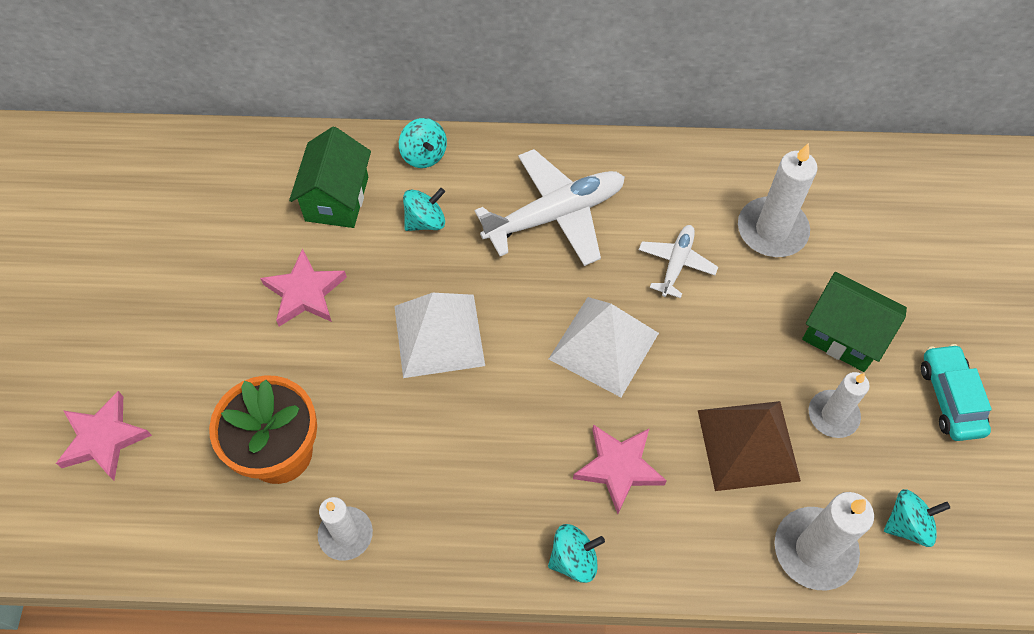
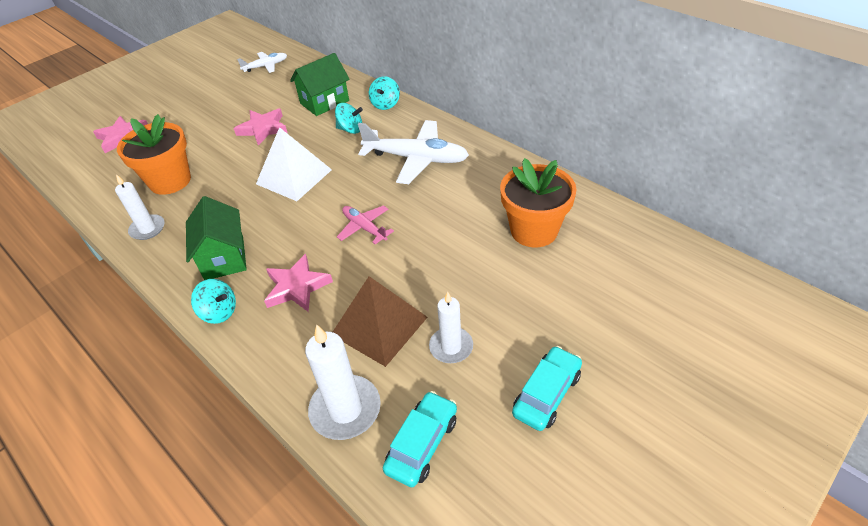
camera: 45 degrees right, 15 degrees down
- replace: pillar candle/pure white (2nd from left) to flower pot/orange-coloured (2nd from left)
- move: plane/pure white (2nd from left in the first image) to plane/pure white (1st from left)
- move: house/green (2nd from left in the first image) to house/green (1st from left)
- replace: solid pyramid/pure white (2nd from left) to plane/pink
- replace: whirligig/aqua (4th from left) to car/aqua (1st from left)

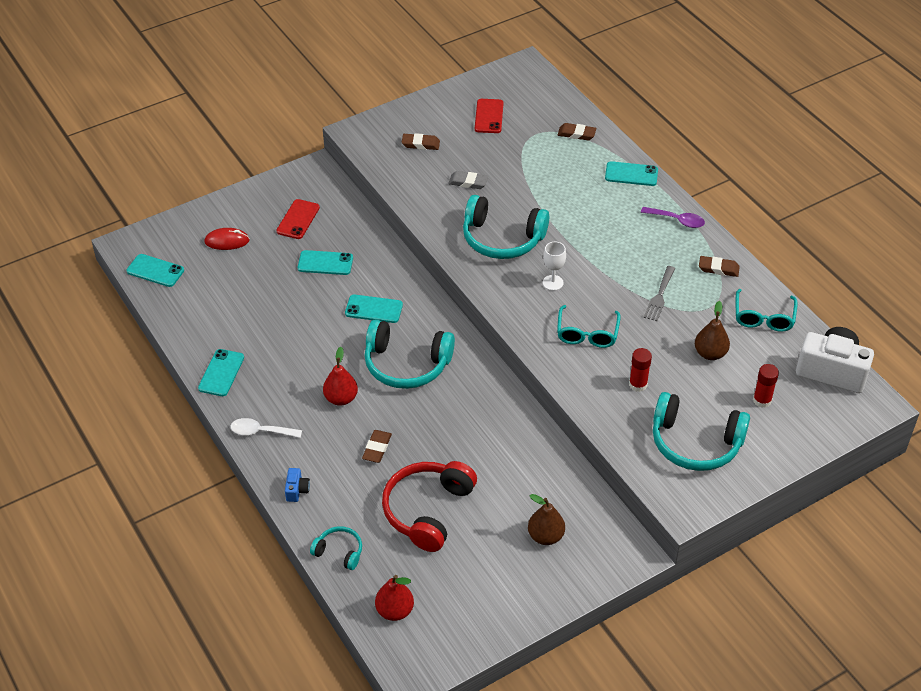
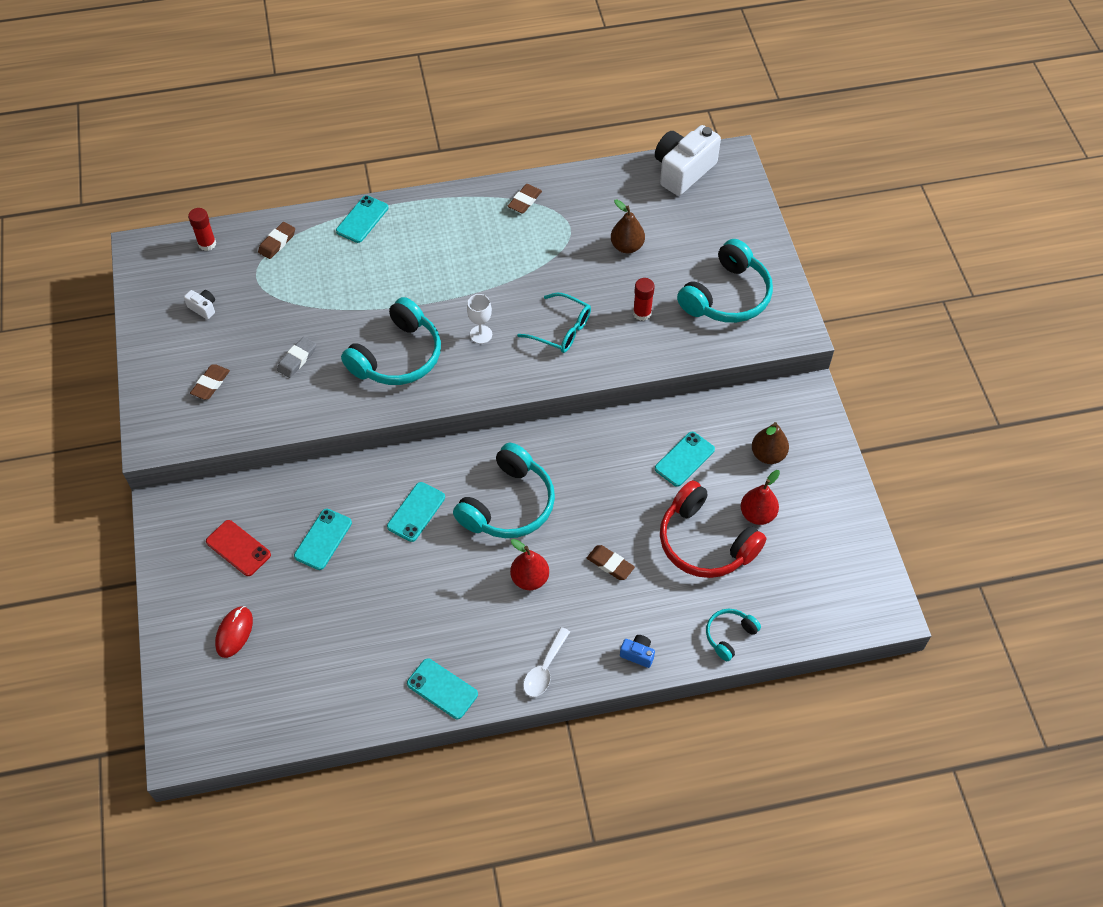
camera: 70 degrees left, 10 degrees up
- replace: phone/red (2nd from left) to compact camera/pure white (1st from left)
- delete: teaspoon/purple
- move: phone/aqua (1st from left in the first image) to phone/aqua (5th from left)
- delete: fork/ash-grey
- delete: glasses/aqua (2nd from left)
- move: stick of glue/red (2nd from left in the first image) to stick of glue/red (1st from left)
- move: pear/red (2nd from left)

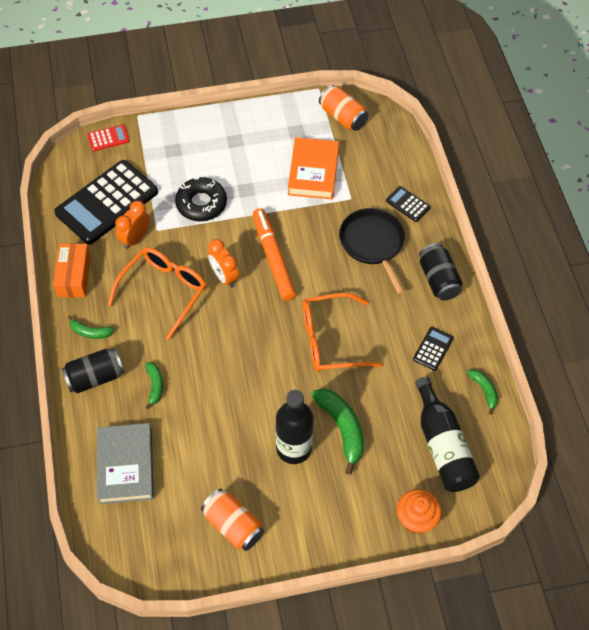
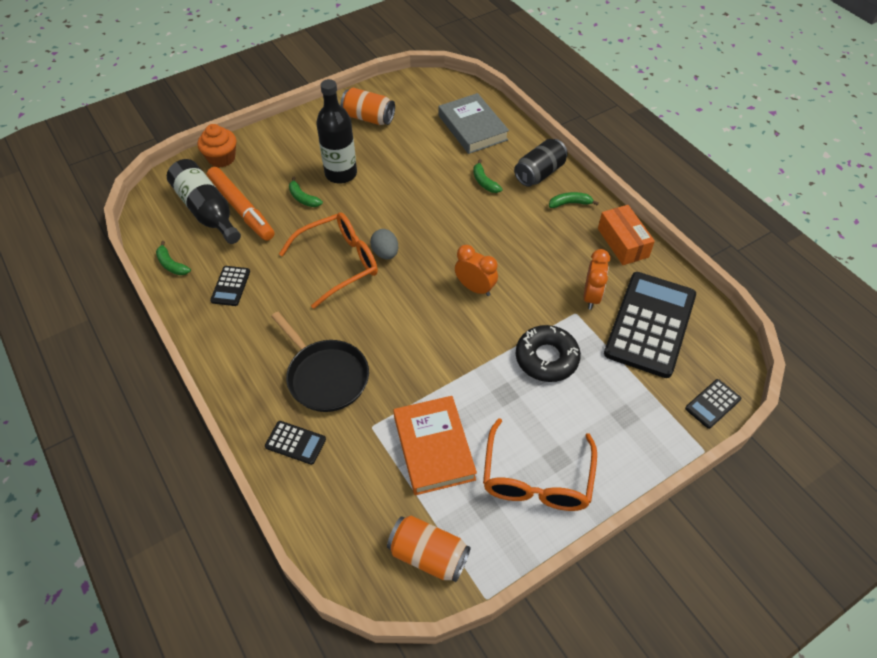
camera: 160 degrees right, 5 degrees down
- recolor: calculator/red to calculator/ebony (4th from left)
- move: marker pen/orange-coloured
- delete: soda can/ebony (2nd from left)
- move: glasses/orange-coloured (1st from left in the first image) to glasses/orange-coloured (2nd from left)
- resize: toy banana/green (3rd from left in the first image) x0.55
- insert: egg/ash-grey

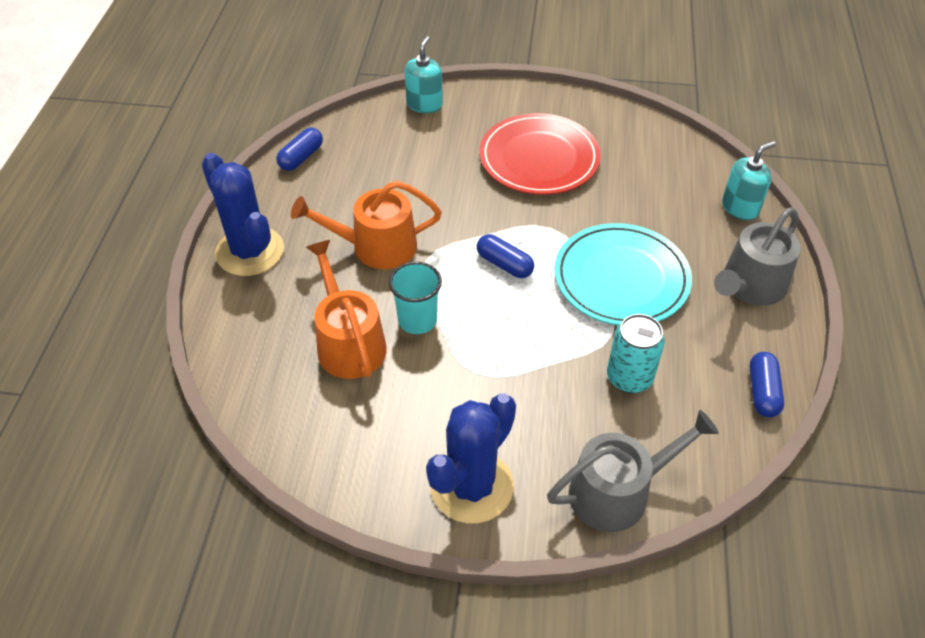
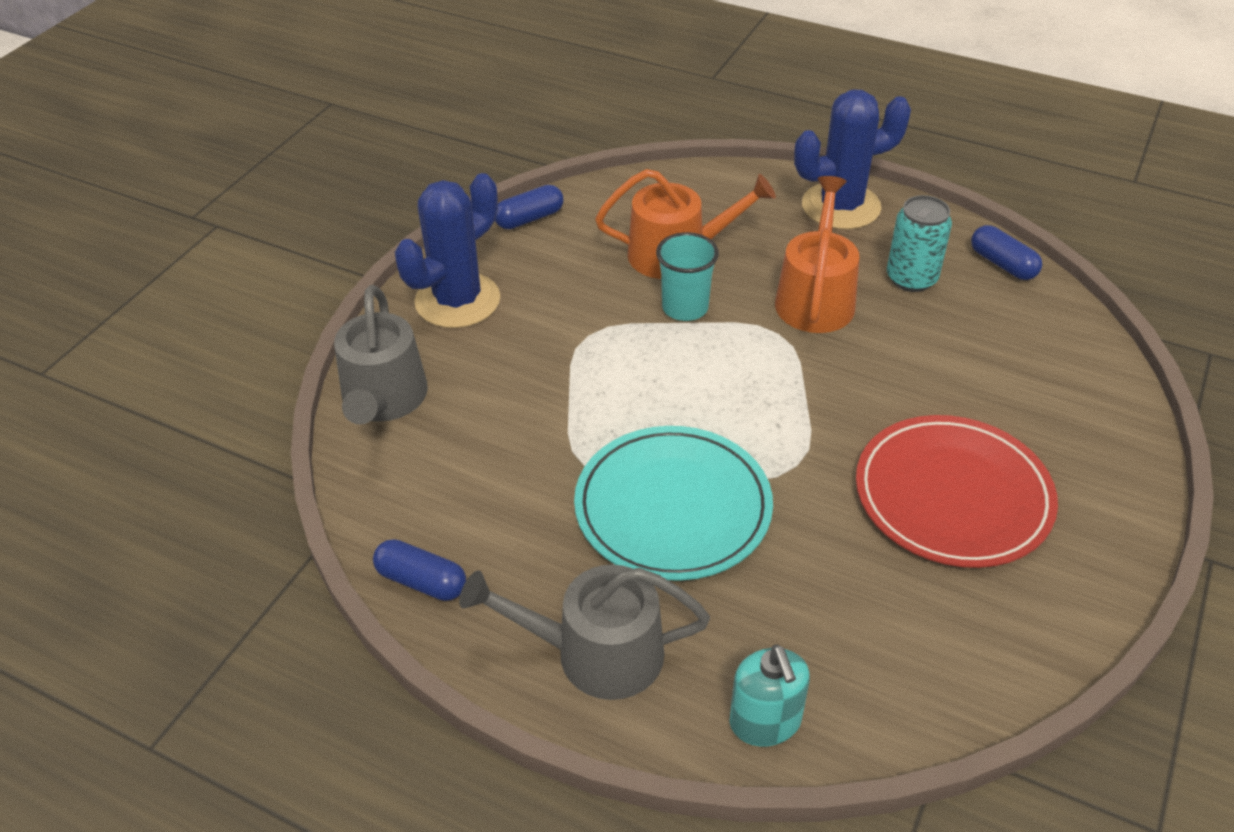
camera: 110 degrees right, 5 degrees down
- delete: pump bottle/aqua (1st from left)
- rotate: watering pot/ash-grey (2nd from left) 60 degrees counterclockwise
- move: capsule/cobalt (2nd from left)
- move: soda can/aqua
- rotate: prickly plant/cobalt (2nd from left in the first image) 75 degrees clockwise

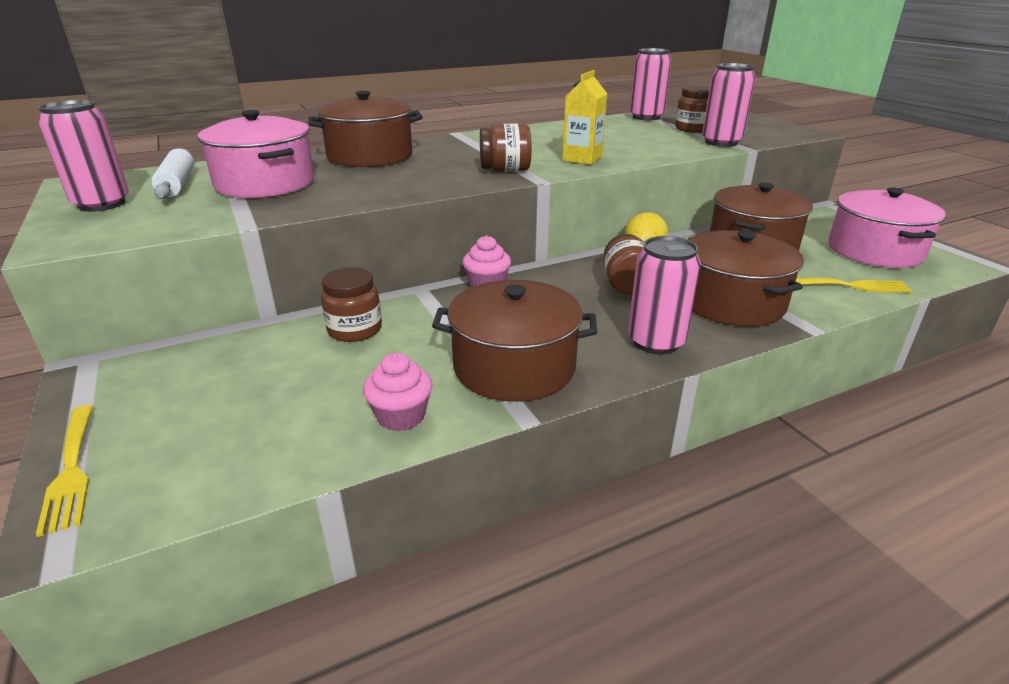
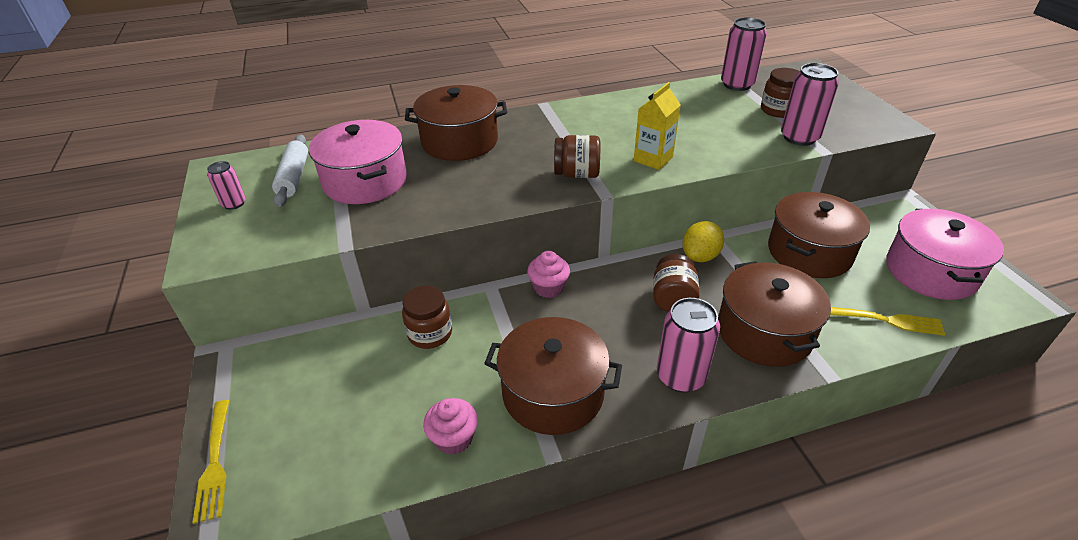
camera: 10 degrees right, 10 degrees up
- resize: soda can/pink (1st from left) x0.55

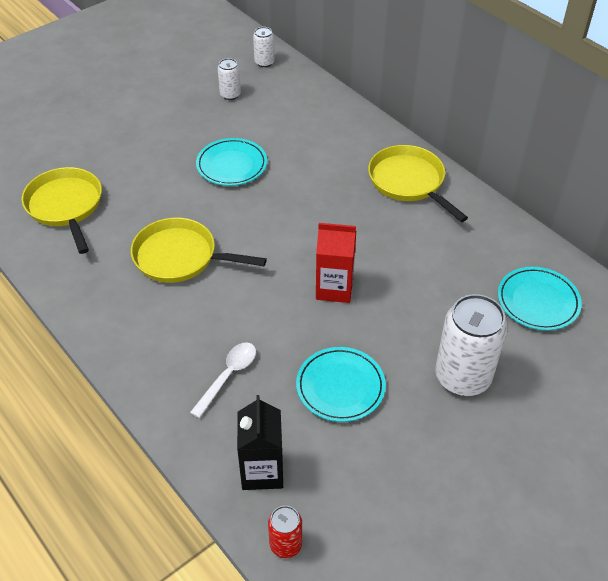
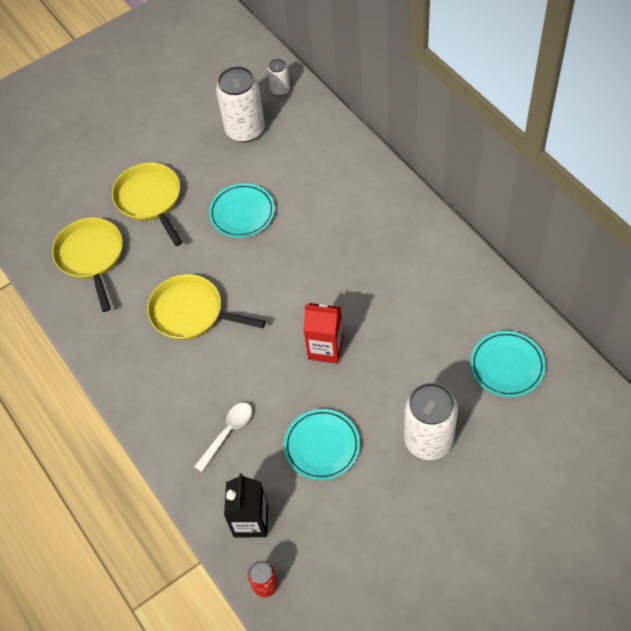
camera: 10 degrees right, 10 degrees up
- resize: soda can/pure white (1st from left) x2.01
- move: frying pan/bright yellow (3rd from left in the first image) to frying pan/bright yellow (2nd from left)

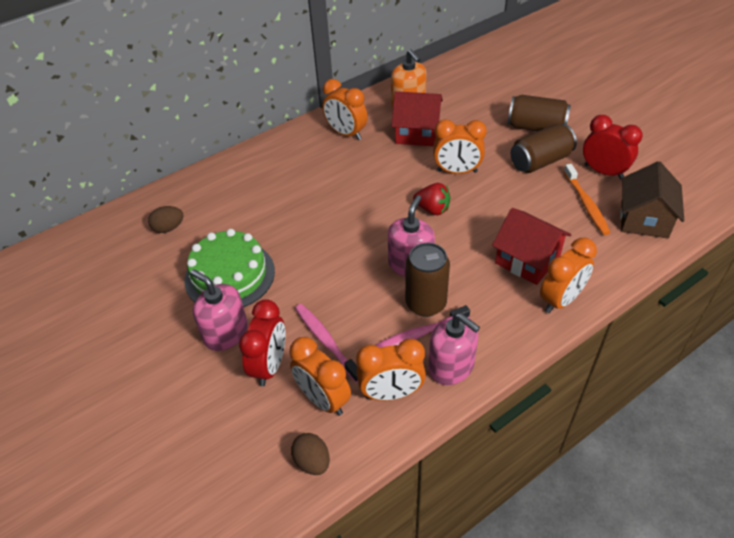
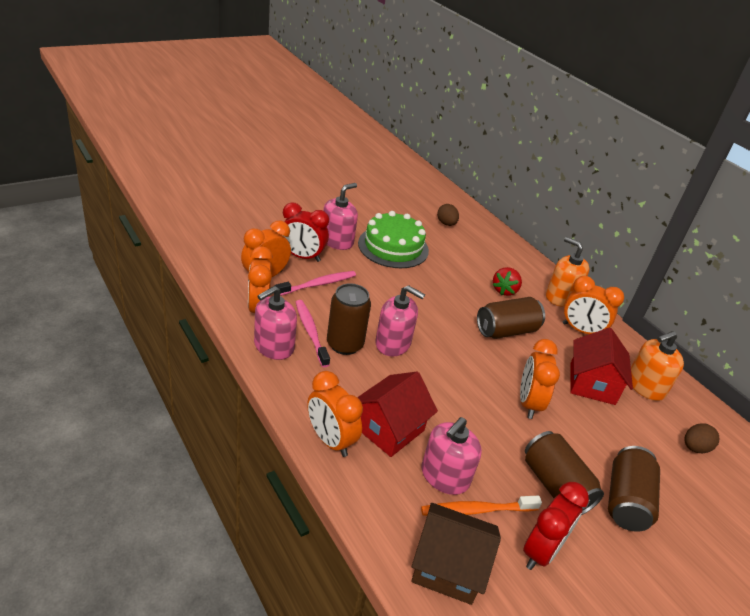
camera: 85 degrees right, 10 degrees down
- rotate: alarm clock/orange-coloured (2nd from left in the first image) 105 degrees counterclockwise
- move: toy strawberry/red
- move: egg/brown (2nd from left)
- insert: pump bottle/orange-coloured (1st from left)
- insert: soda can/brown (2nd from left)
- insert: pump bottle/pink (4th from left)

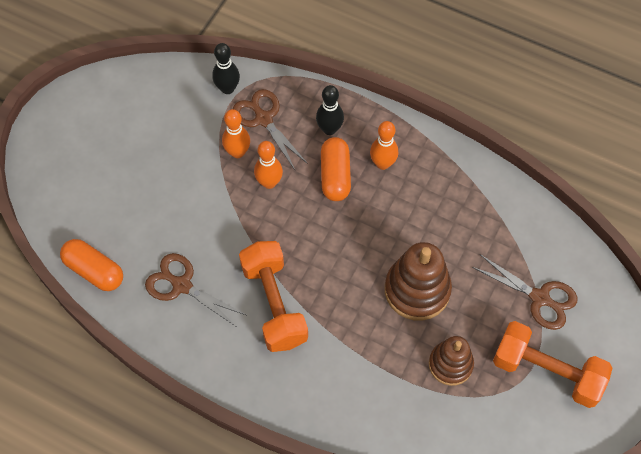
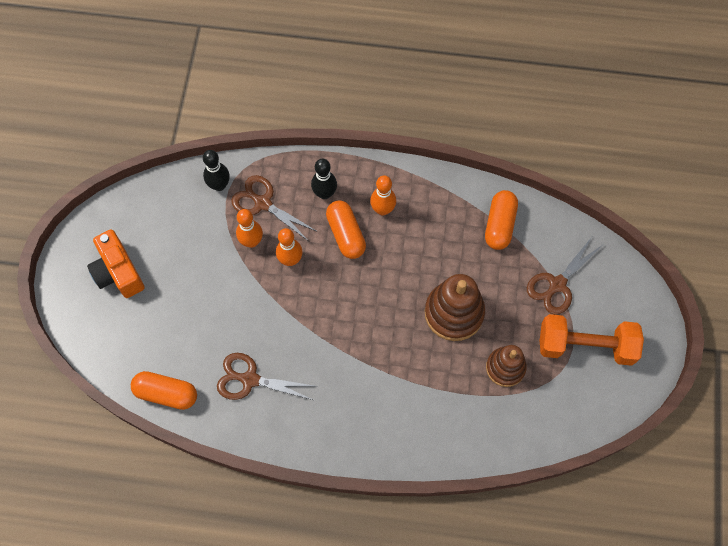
camera: 20 degrees left, 5 degrees up
- delete: hand weight/orange-coloured (1st from left)
- rotate: scissors/brown (3rd from left) 120 degrees clockwise
- insert: capsule/orange-coloured (3rd from left)
- insert: compact camera/orange-coloured

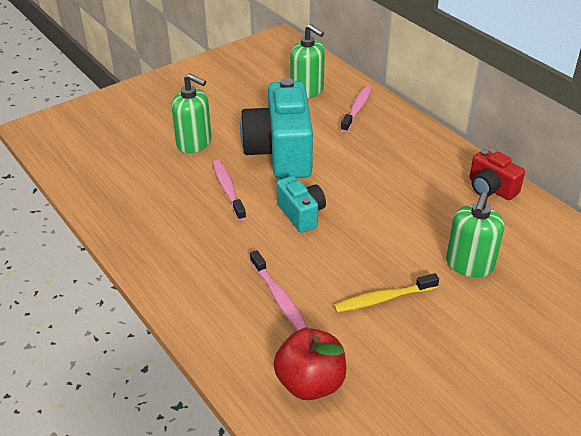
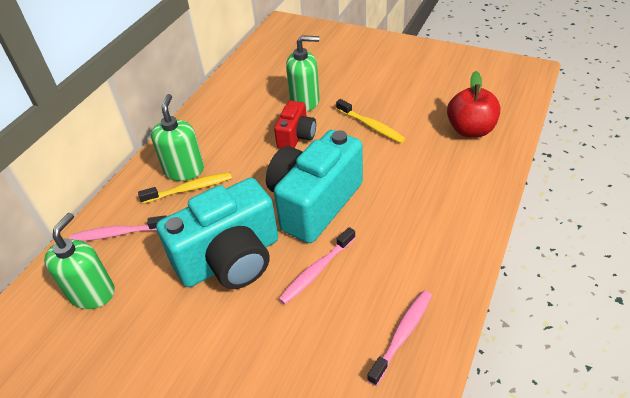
camera: 115 degrees left, 5 degrees up
- move: pump bottle/green (1st from left in the first image) to pump bottle/green (2nd from left)
- move: compact camera/red
- resize: compact camera/aqua (2nd from left) x1.93
- move: tooth brush/pink (2nd from left in the first image) to tooth brush/pink (3rd from left)
- insert: tooth brush/bright yellow (1st from left)

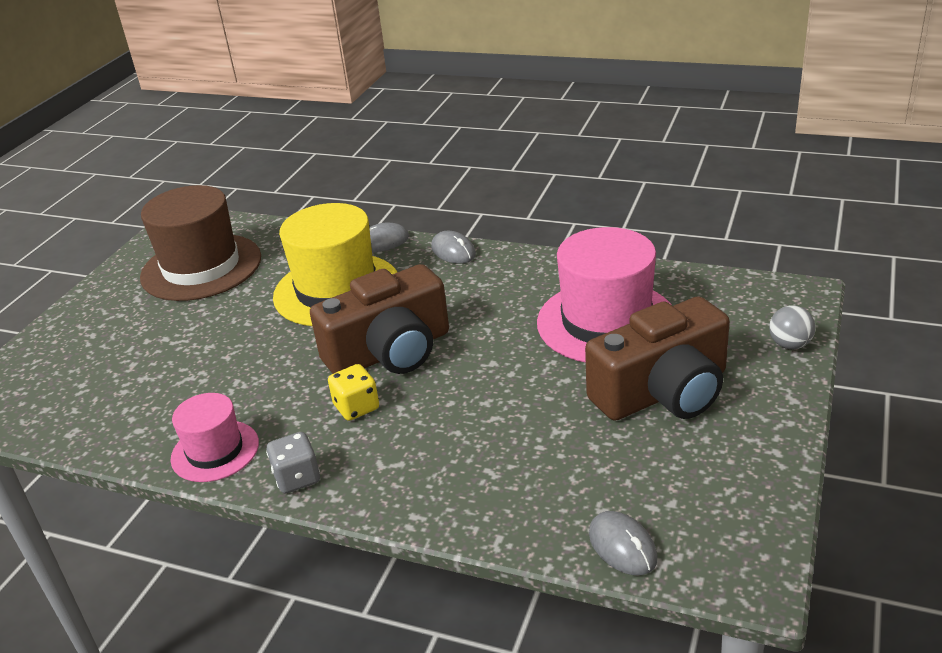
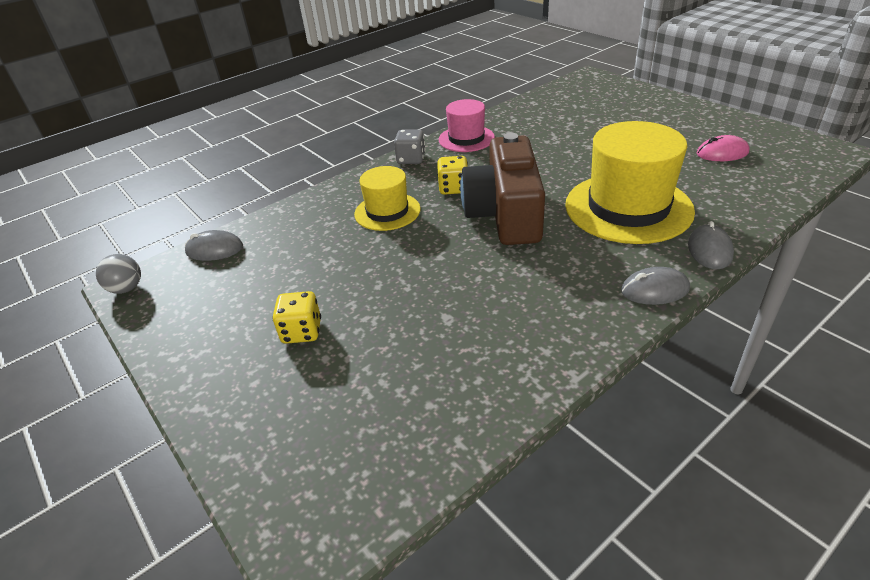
camera: 120 degrees right, 5 degrees up
- replace: tall hat/brown to computer mouse/pink
- delete: tall hat/pink (2nd from left)
- replace: compact camera/brown (2nd from left) to game die/bright yellow (1st from left)
- move: ball/ash-grey
- insert: tall hat/bright yellow (1st from left)

